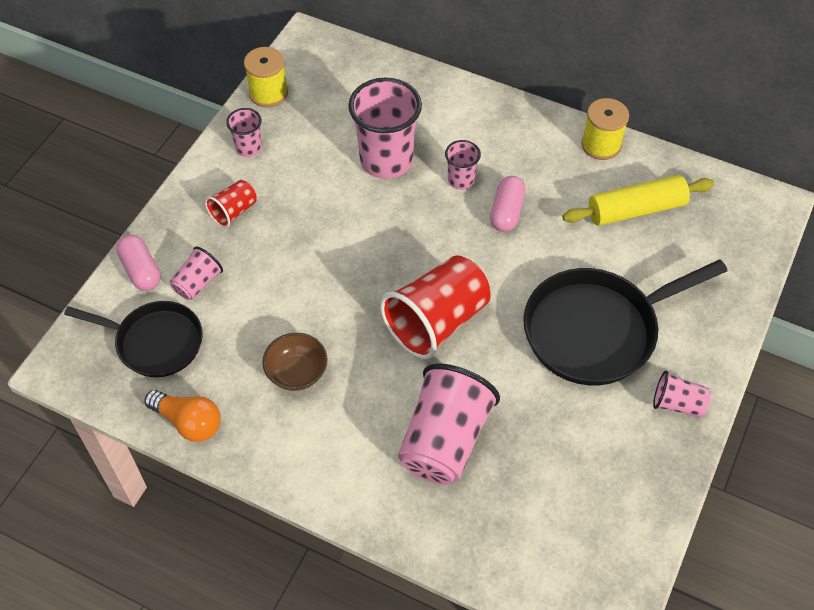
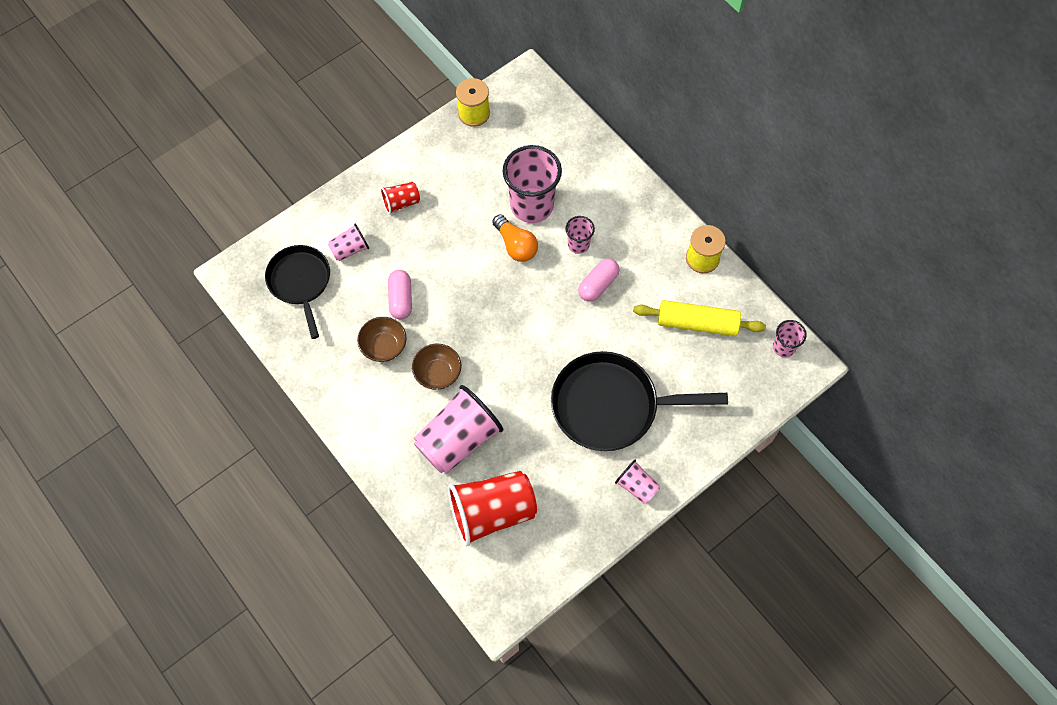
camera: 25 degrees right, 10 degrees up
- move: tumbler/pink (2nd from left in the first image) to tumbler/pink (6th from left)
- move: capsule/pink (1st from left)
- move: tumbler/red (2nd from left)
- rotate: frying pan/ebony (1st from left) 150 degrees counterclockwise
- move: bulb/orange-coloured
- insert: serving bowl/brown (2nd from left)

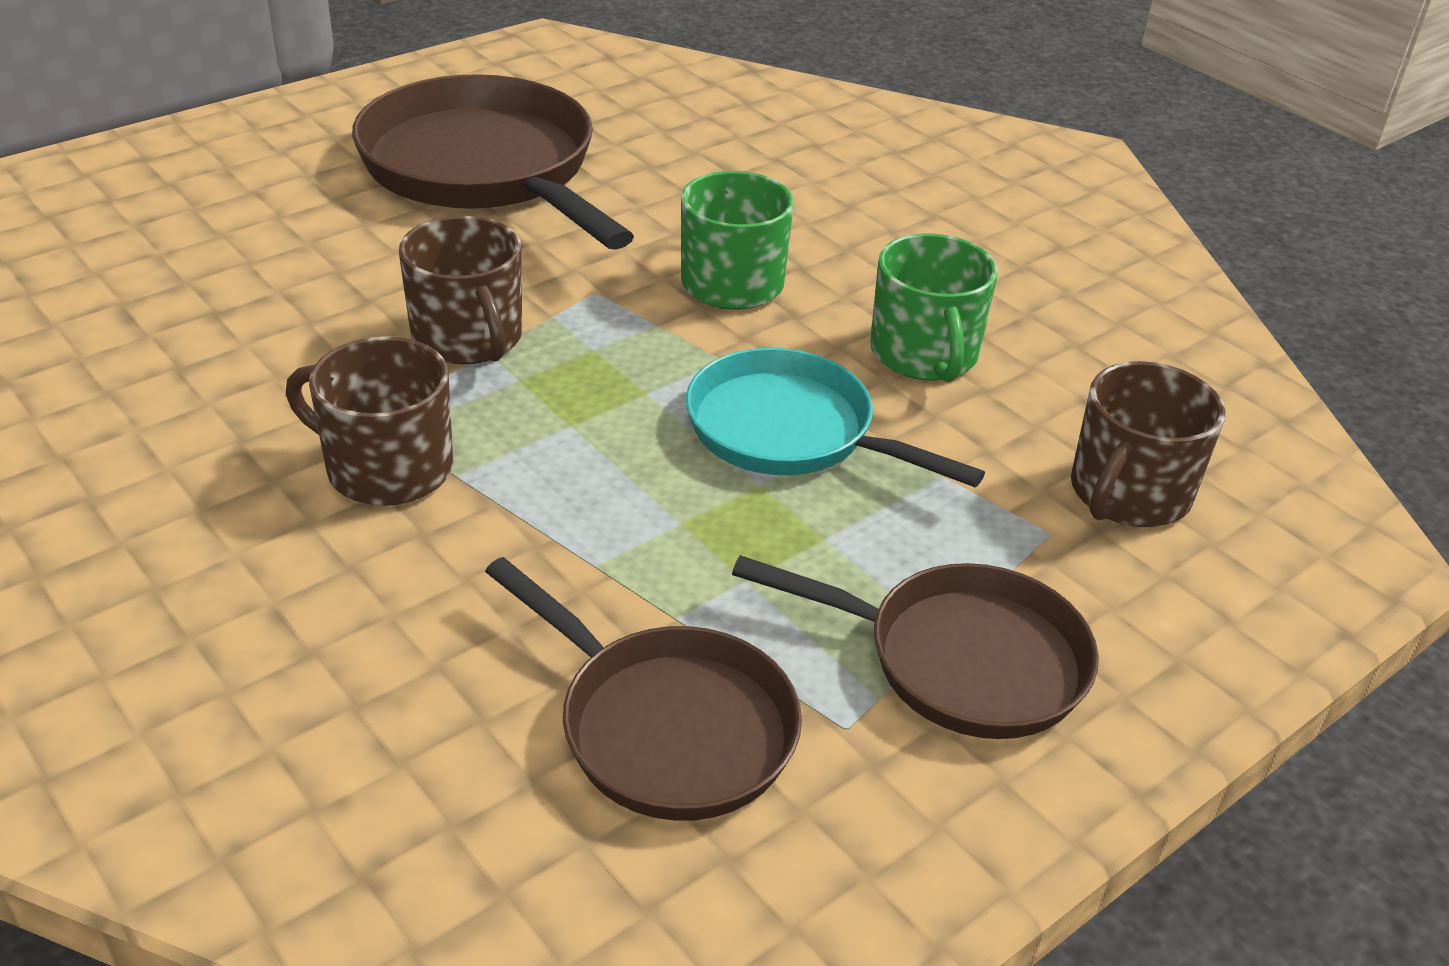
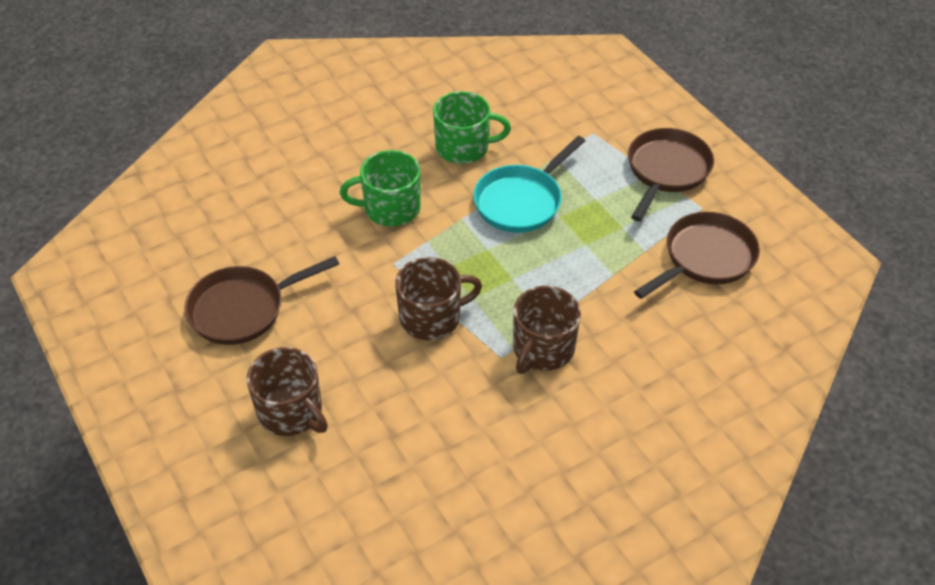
camera: 80 degrees left, 10 degrees up
- resize: frying pan/brown (1st from left) x0.63
- move: tea mug/brown (3rd from left in the first image) to tea mug/brown (1st from left)

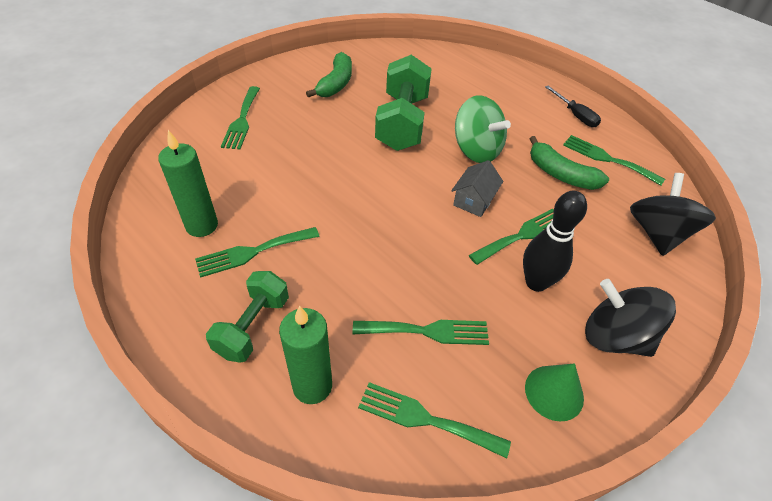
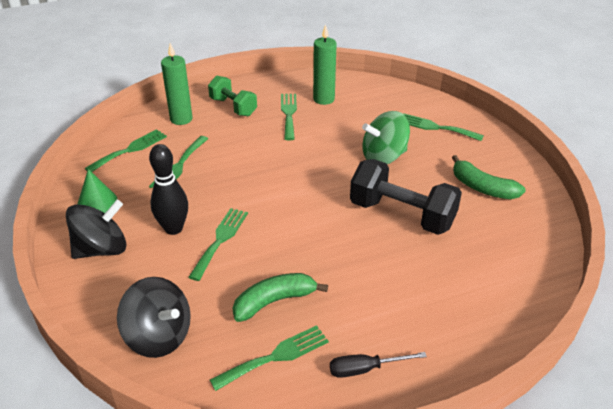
camera: 115 degrees right, 10 degrees down
- recolor: hand weight/green (2nd from left) to hand weight/ebony
- move: whirligig/green
- delete: house/ash-grey
- rotate: fork/green (5th from left in the first image) 150 degrees counterclockwise

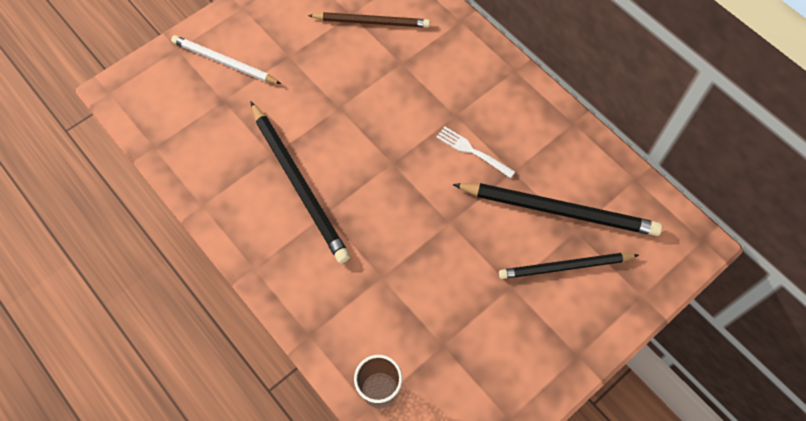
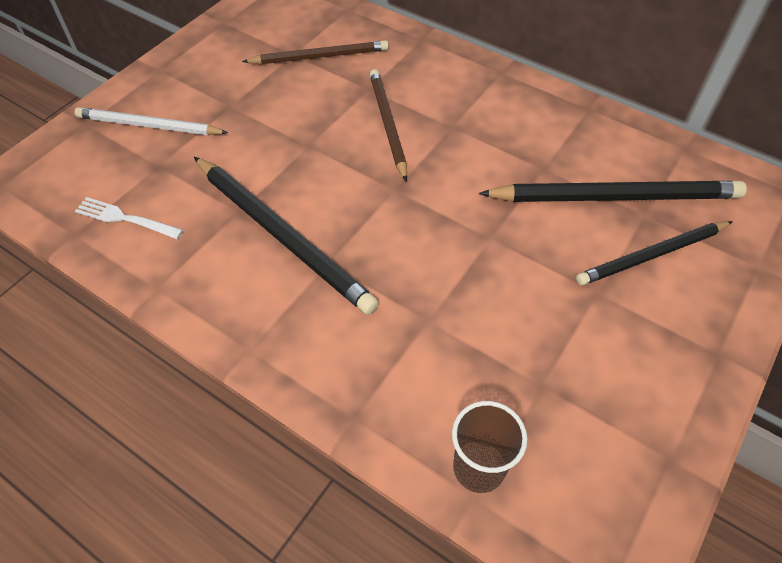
camera: 15 degrees left, 10 degrees down
- move: fork/pure white
- insert: pencil/brown (2nd from left)

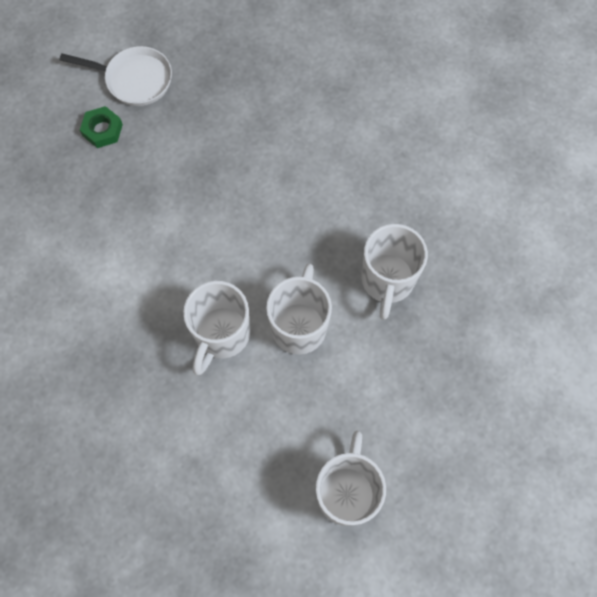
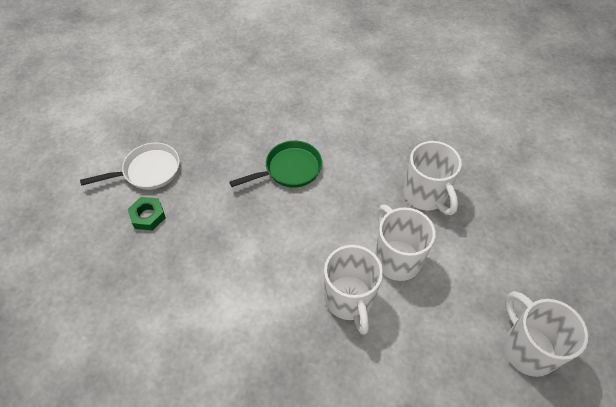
camera: 35 degrees left, 15 degrees down
- insert: frying pan/green

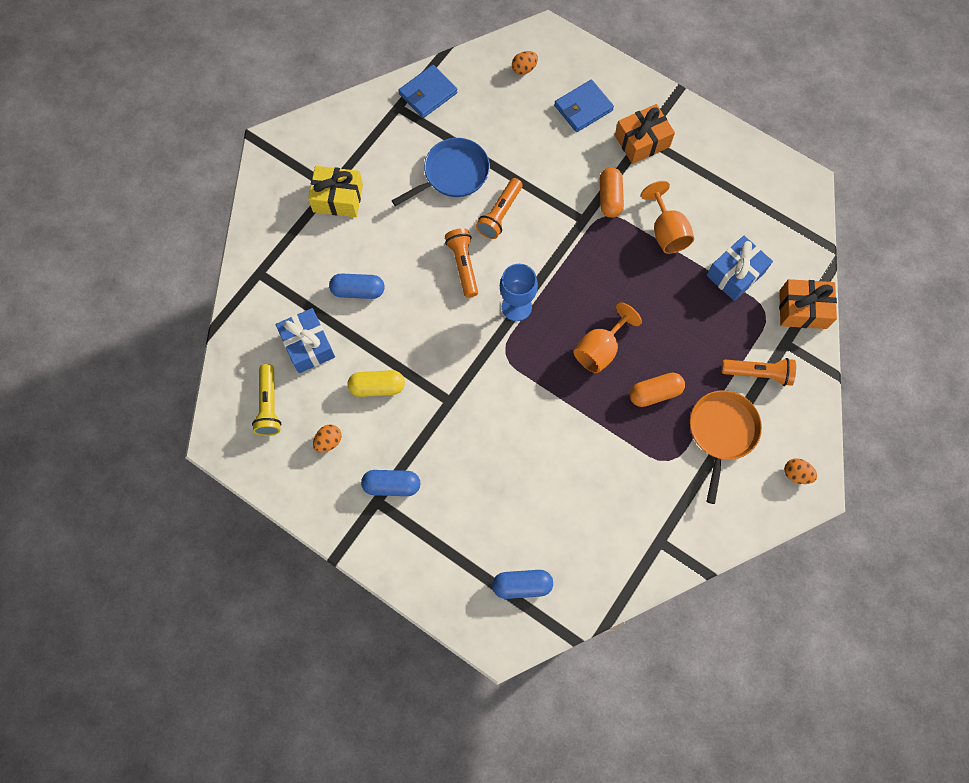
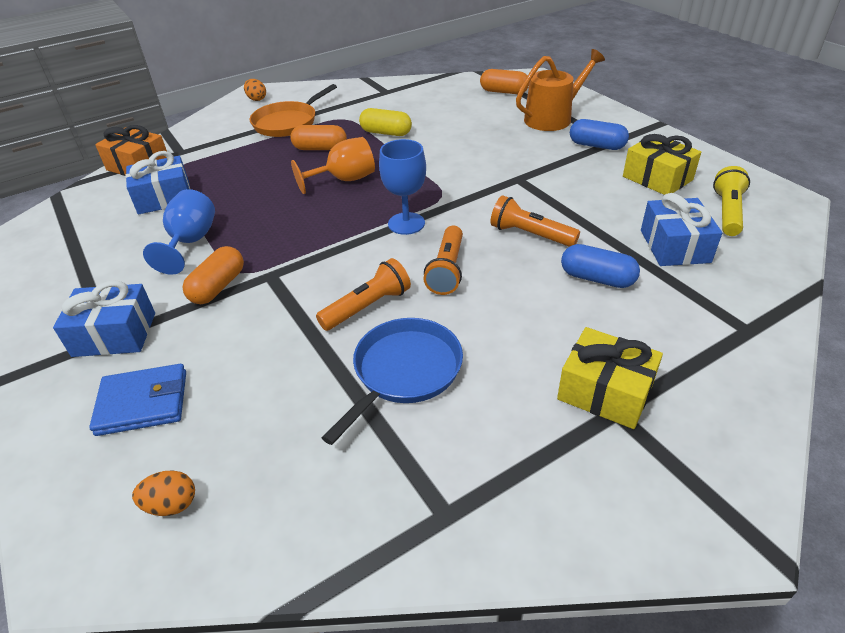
camera: 155 degrees left, 30 degrees down
- delete: wallet/cobalt (1st from left)
- recolor: wrapped gift/orange-coloured (1st from left) to wrapped gift/cobalt (1st from left)
- rotate: frying pan/cobalt 135 degrees clockwise
- recolor: wine glass/orange-coloured (2nd from left) to wine glass/cobalt (1st from left)
- move: flashlight/orange-coloured (3rd from left)
- move: capsule/bright yellow
- replace: egg/orange-coloured (1st from left) to wrapped gift/bright yellow (2nd from left)
- recolor: capsule/cobalt (3rd from left) to capsule/orange-coloured (3rd from left)
- insert: watering pot/orange-coloured

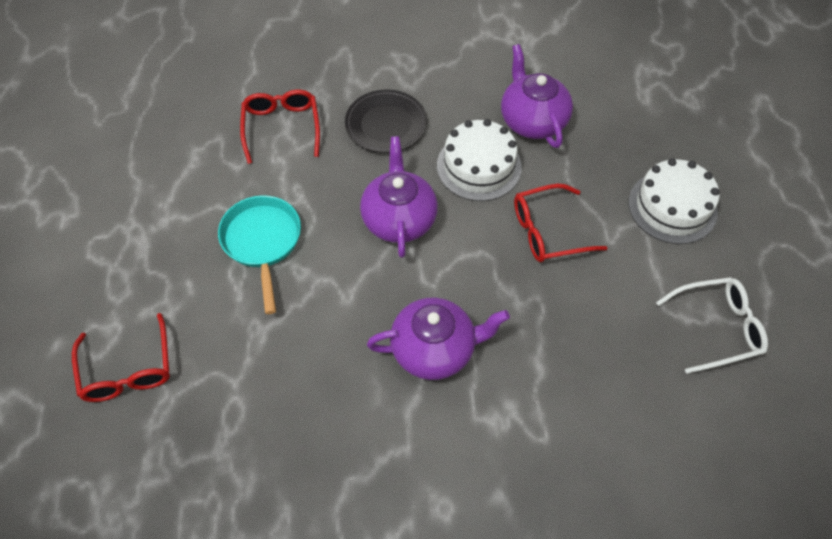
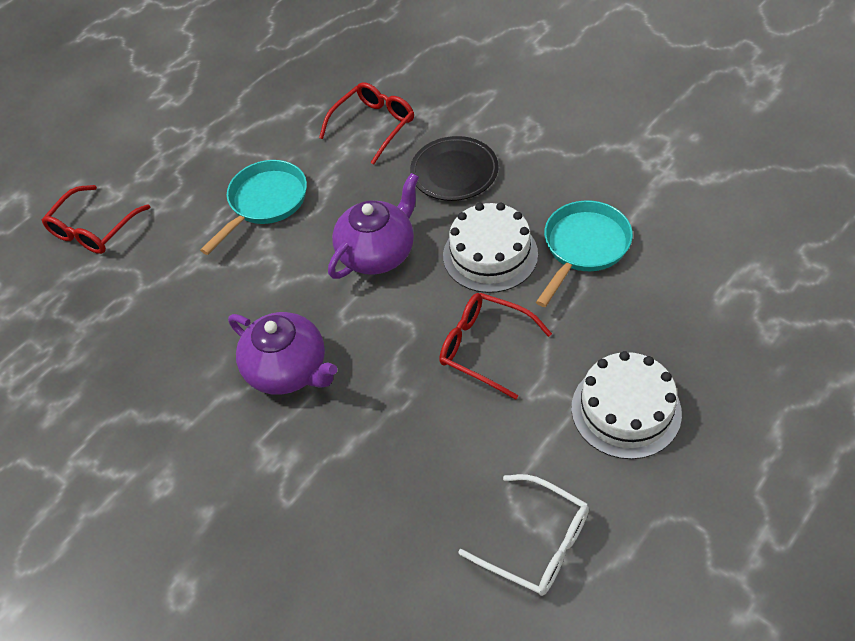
camera: 50 degrees right, 5 degrees down
- replace: tea pot/purple (3rd from left) to frying pan/aqua (2nd from left)

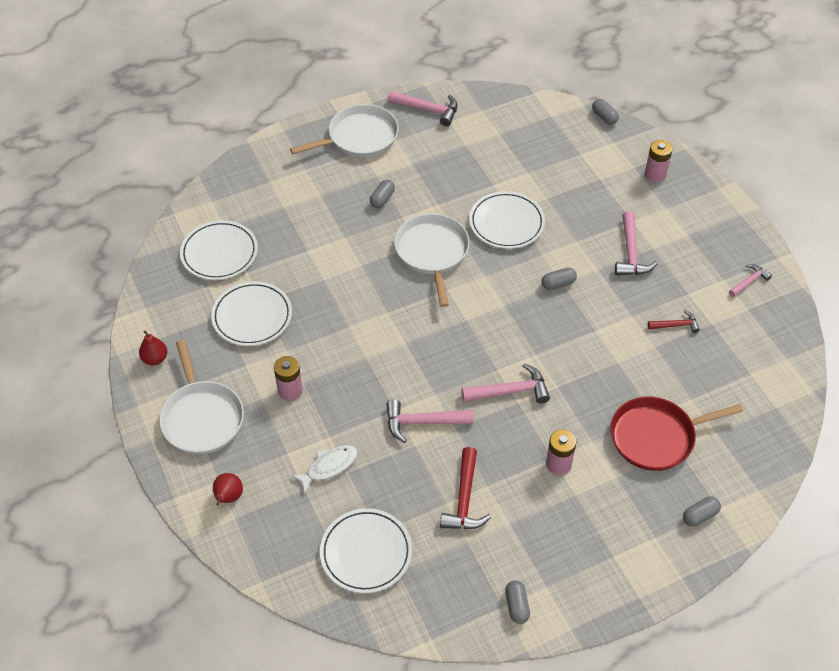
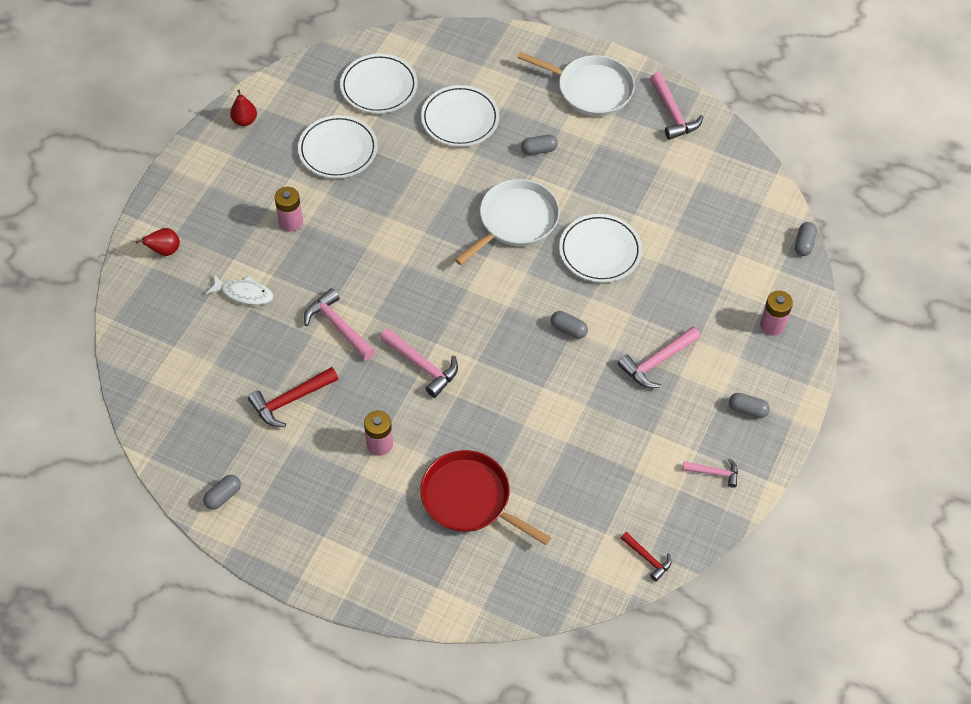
camera: 50 degrees right, 5 degrees up
- move: hammer/red (2nd from left)
- delete: frying pan/pure white (1st from left)
- move: capsule/ash-grey (5th from left in the first image) to capsule/ash-grey (4th from left)
- move: plate/pure white (3rd from left)

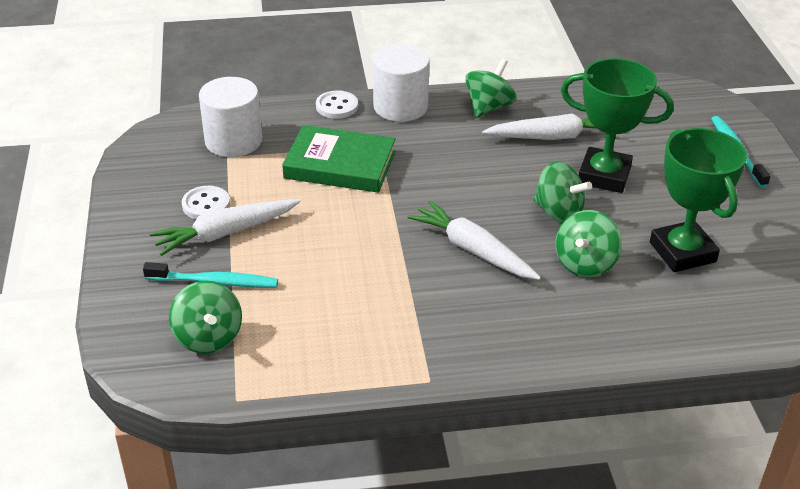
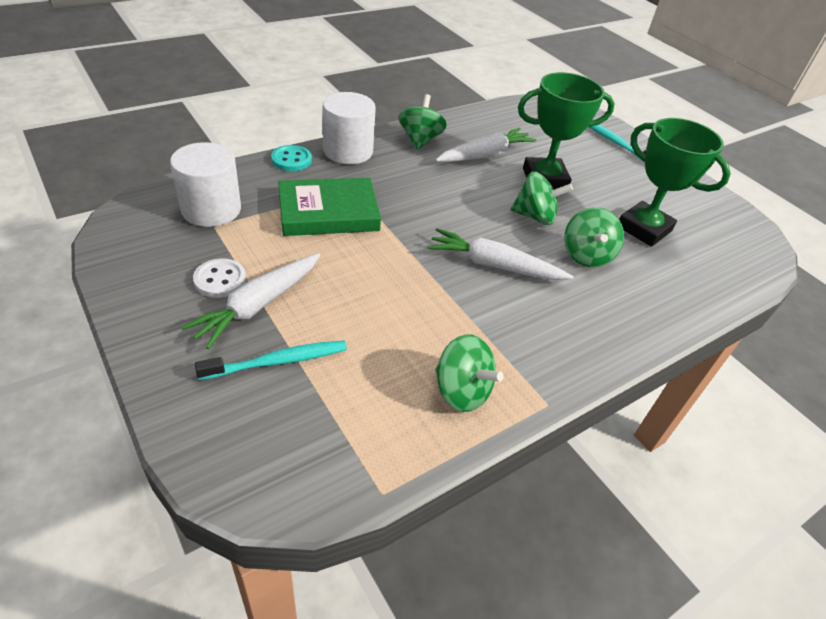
camera: 30 degrees left, 5 degrees up
- recolor: shirt button/pure white (2nd from left) to shirt button/aqua
- move: whirligig/green (1st from left in the first image) to whirligig/green (2nd from left)

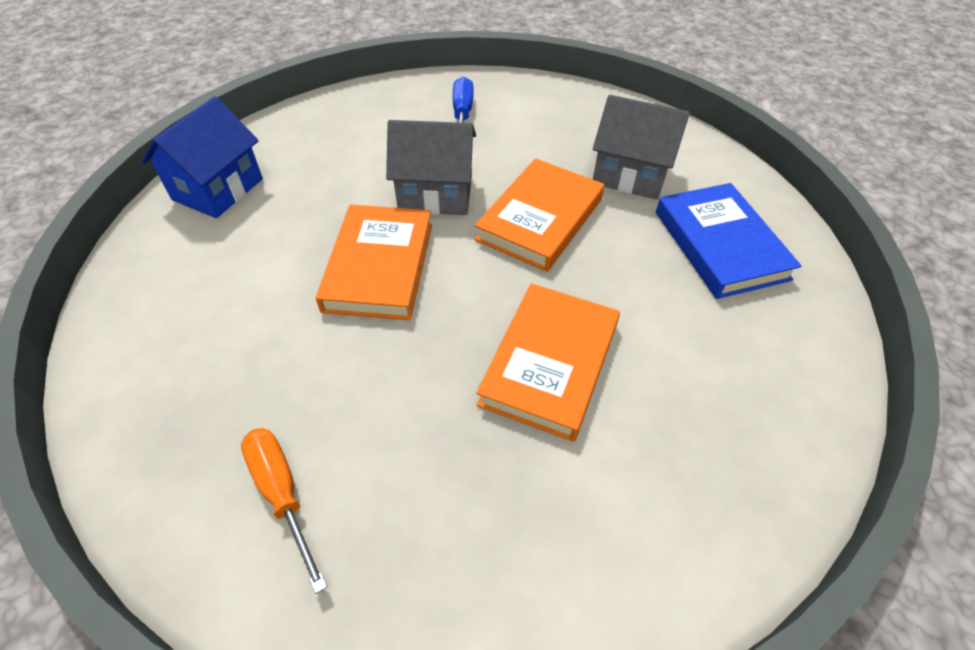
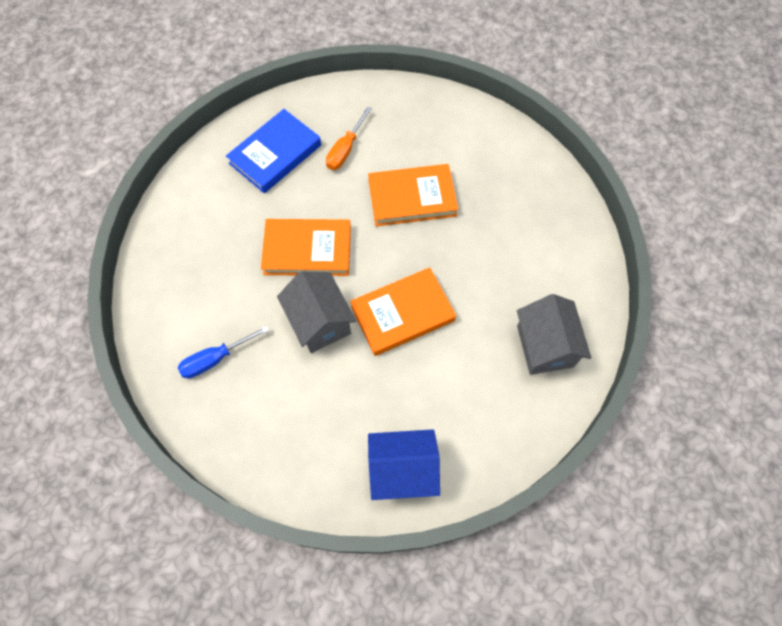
camera: 120 degrees left, 15 degrees up
- move: house/ash-grey (2nd from left)
- move: hand screwdriver/orange-coloured

